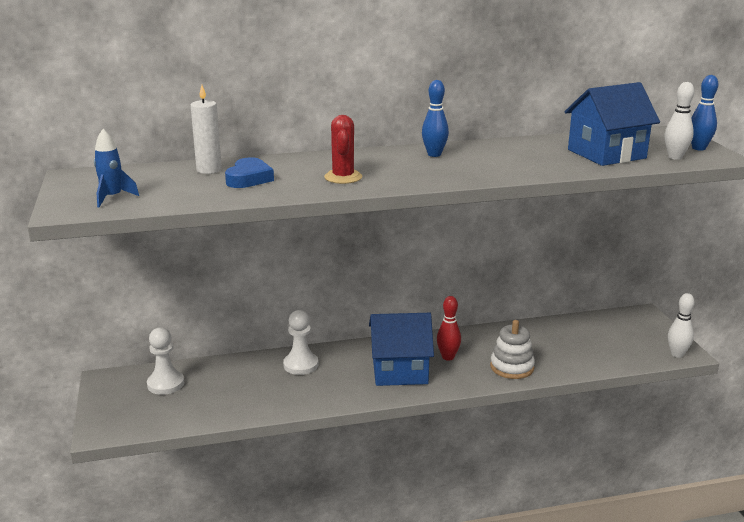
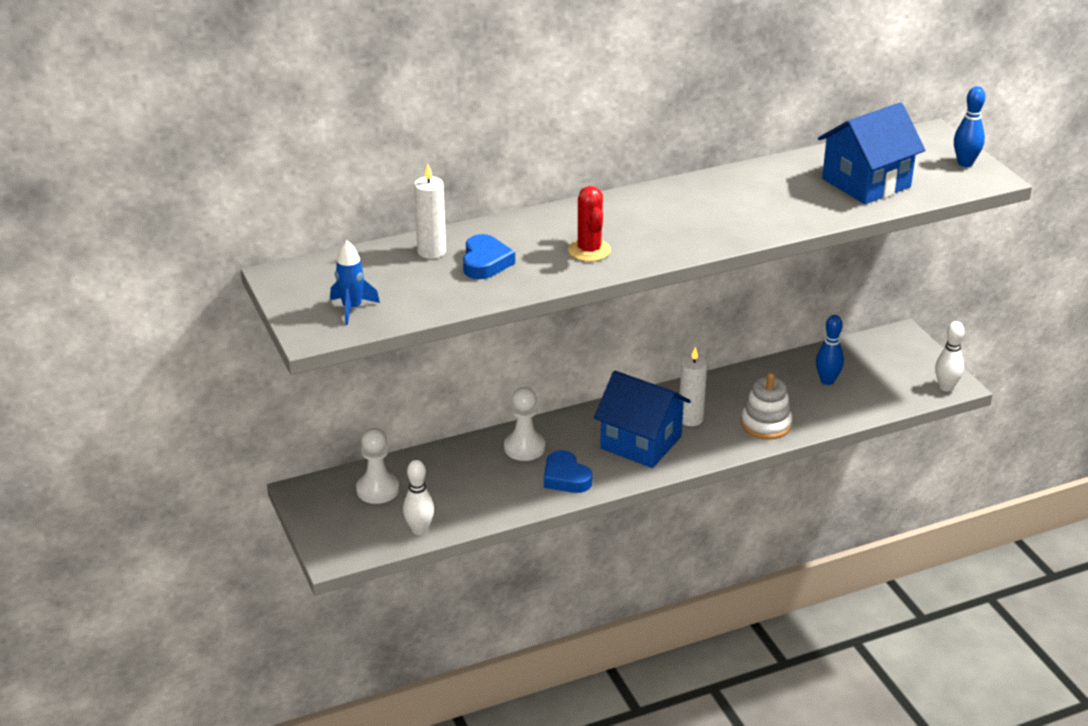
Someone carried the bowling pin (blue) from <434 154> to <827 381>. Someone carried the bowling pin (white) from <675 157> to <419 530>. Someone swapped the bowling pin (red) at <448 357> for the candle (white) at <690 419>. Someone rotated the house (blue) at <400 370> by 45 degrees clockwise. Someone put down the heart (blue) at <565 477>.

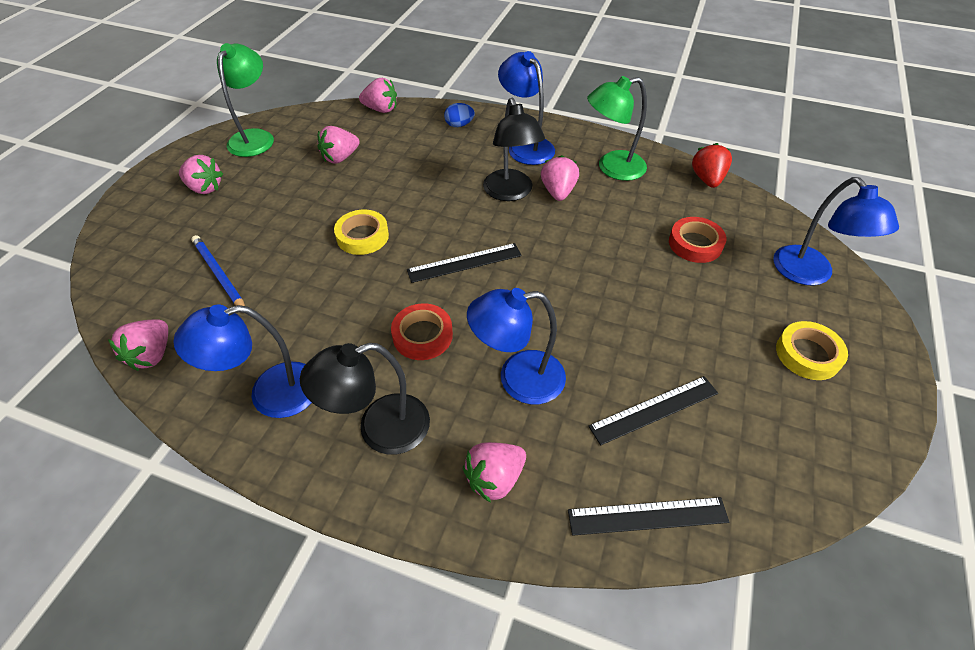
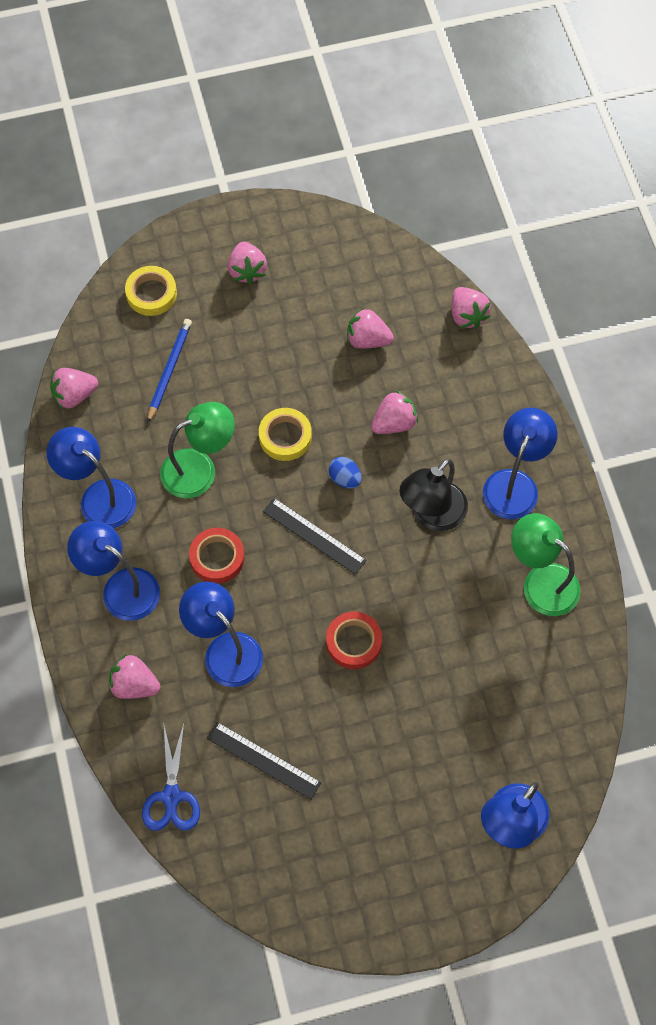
Someone carried the lamp (green) from <255 137> to <199 469>. Someone carried the egg (blue) from <459 125> to <345 479>. Someone took away the strawberry (red) at <707 179>. Someone carried the strawberry (pink) from <558 192> to <394 423>. Someone carried the tape (red) from <695 244> to <354 642>. Someone carried the tape (yellow) from <808 354> to <151 294>. Someone repainted the lamp (black) at <380 429>, which became the lamp (blue) at <121 587>. Someone swapped the ruler (black) at <647 516> for the scissors (blue) at <171 796>.

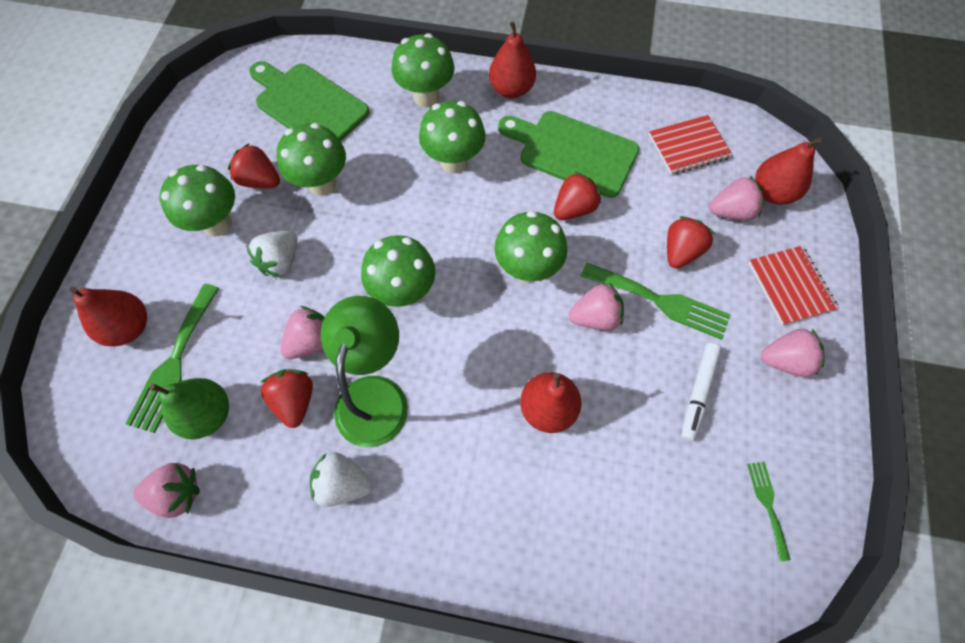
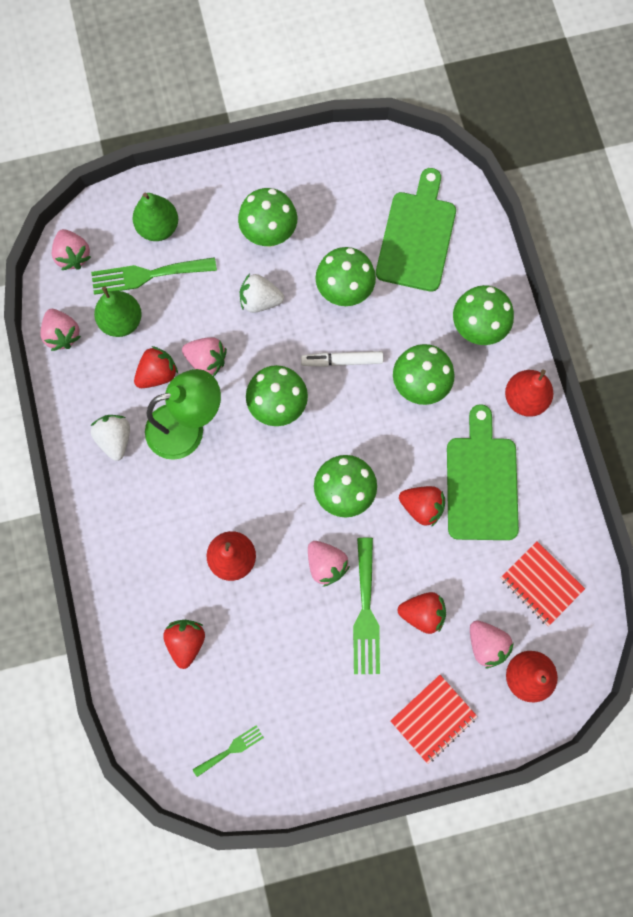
Someone carried the strawberry (red) from <260 180> to <186 641>. Someone repainted the pear (red) at <129 327>, which became the pear (green) at <158 228>. Someone carried the strawberry (pink) from <784 360> to <73 256>. Someone carried the marker (white) from <698 393> to <342 361>.

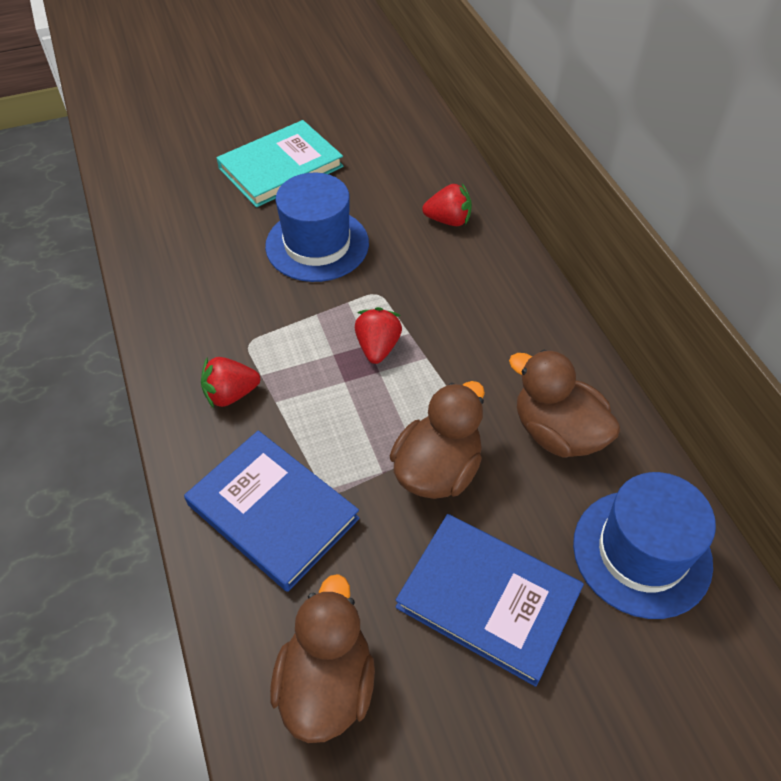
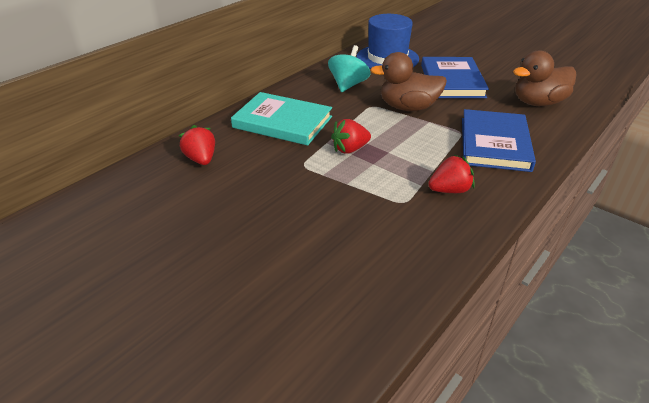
Someone carried the book (turquoise) from <281 167> to <282 122>. Someone took away the hat (blue) at <317 244>. Someone swapped the duck (brown) at <557 432> for the spinning top (turquoise) at <348 85>. Someone rotated the strawberry (red) at <231 394> by 60 degrees counterclockwise.

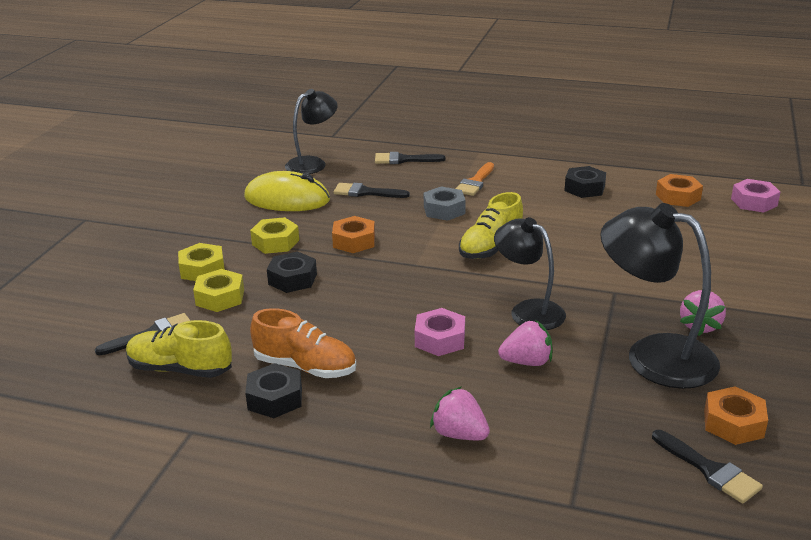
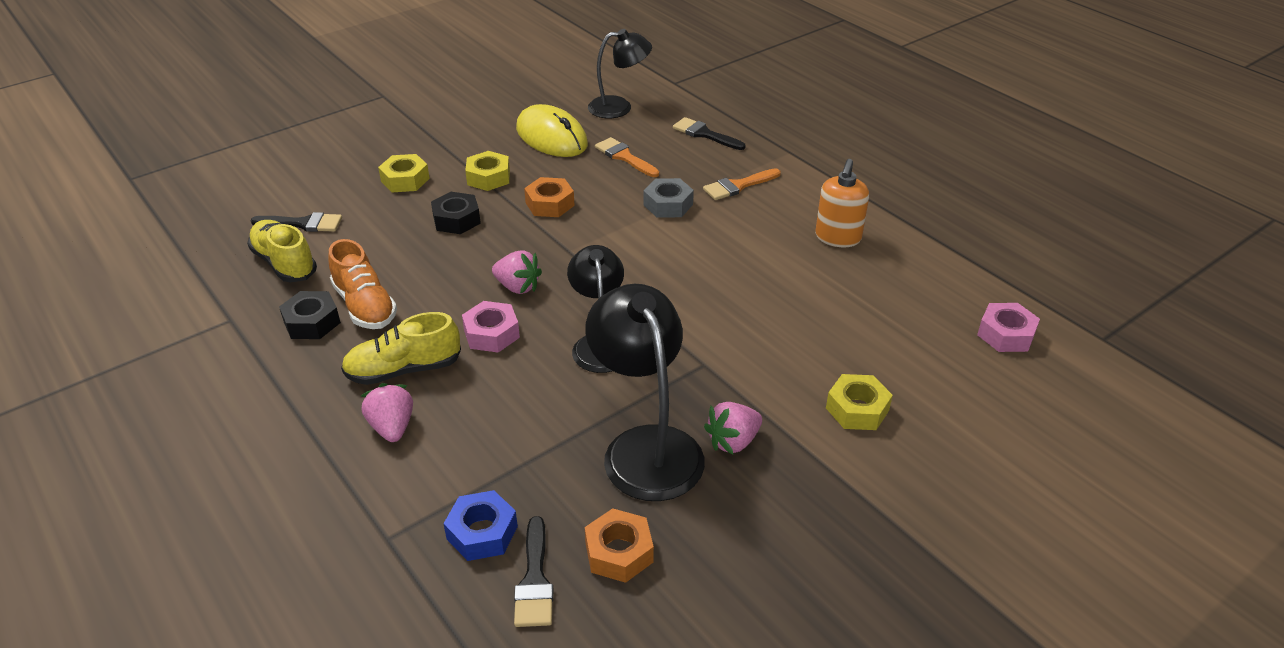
Someone swapped the nut (black) at <584 188> for the soap dispenser (orange) at <837 238>. Someone took away the nut (orange) at <678 197>. Someone repainted the brush (black) at <365 192>, which became the brush (orange) at <624 157>. Someone carried the shoe (yellow) from <491 247> to <403 370>. Someone carried the nut (yellow) from <220 297> to <857 409>. Someone carried the strawberry (pink) from <527 362> to <518 287>. Someone put down the nut (blue) at <482 532>.

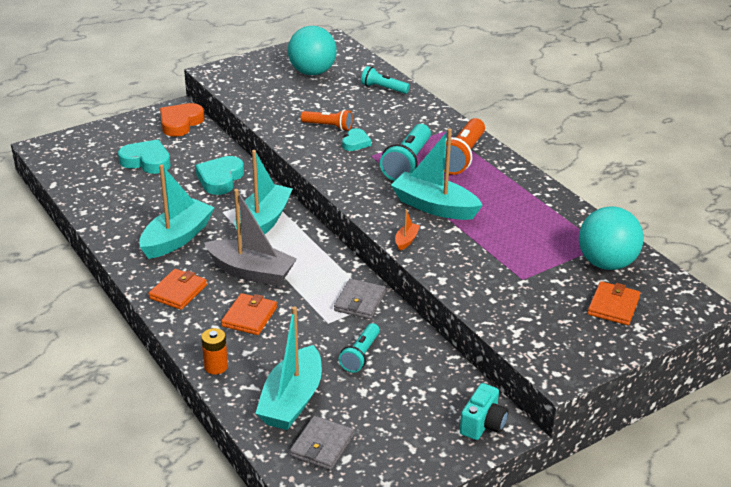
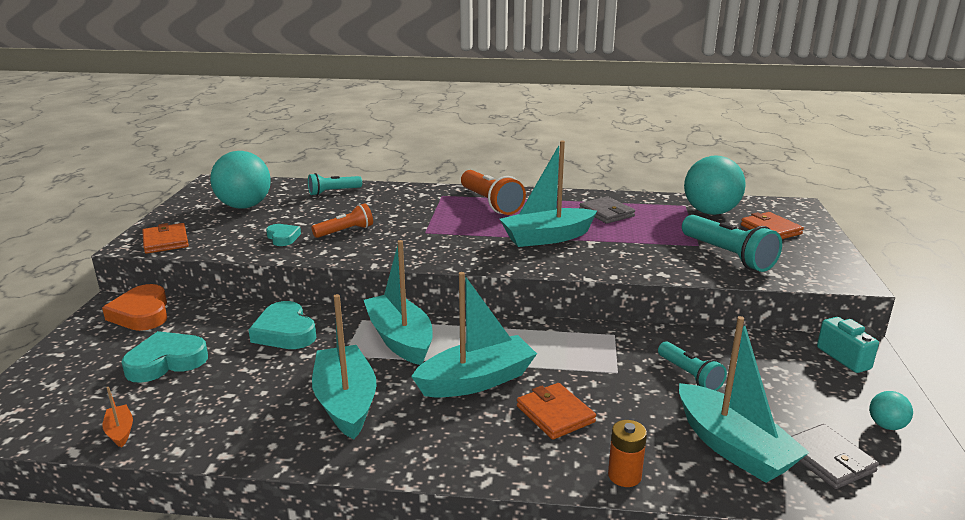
Someone carried the flashlight (turquoise) from <407 163> to <728 255>. Someone carried the heart (turquoise) from <356 143> to <283 238>. Someone repainted the boat (grey) at <251 272>, which became the boat (turquoise) at <476 380>. Someone carried the boat (orange) from <406 240> to <120 431>. Someone carried the wallet (orange) from <178 292> to <165 241>. Someone carried the wallet (grey) from <360 301> to <606 213>. Someone put down the ball (turquoise) at <886 425>.

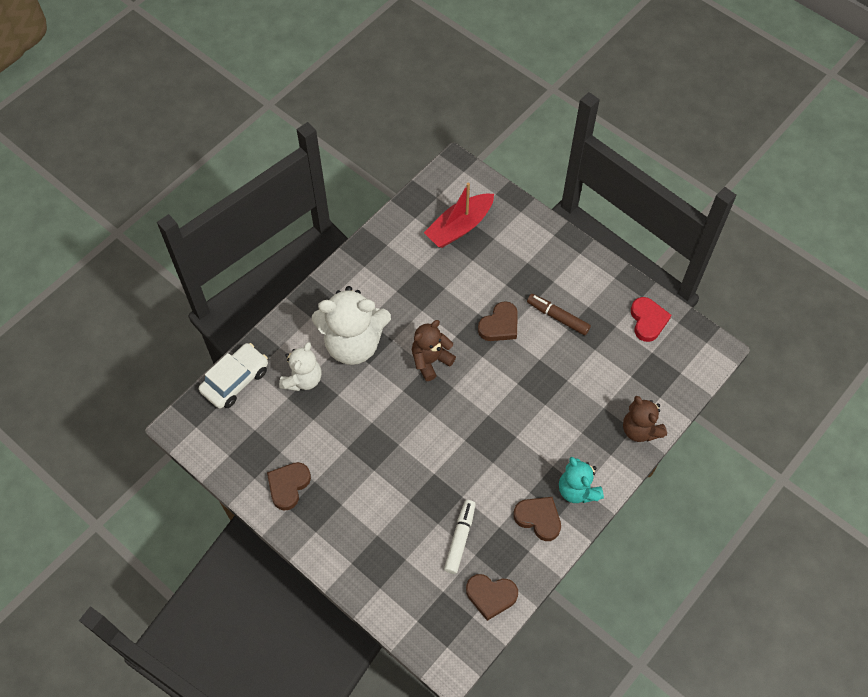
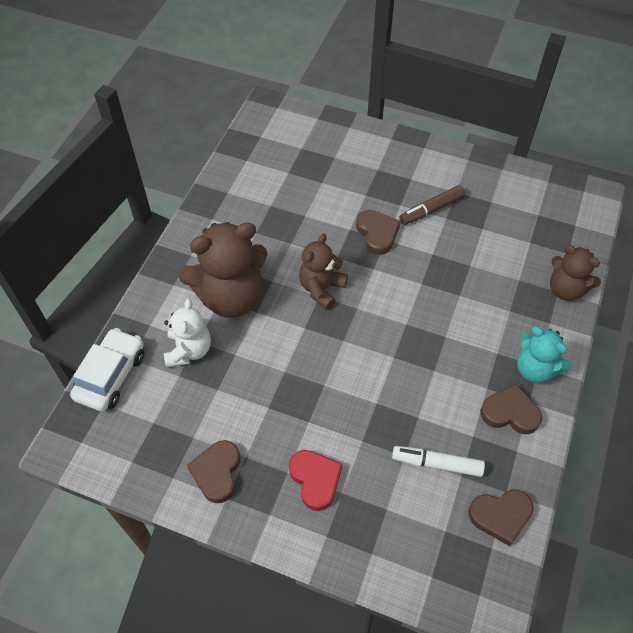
Someone took away the boat (red) at <459 227>. Someone repainted the teddy bear (white) at <353 343>, which became the teddy bear (brown) at <231 297>. Someone rotated the marker (brown) at <558 317> by 45 degrees counterclockwise. Someone carried the heart (red) from <648 321> to <315 480>. Someone rotated the heart (brown) at <499 325> by 45 degrees counterclockwise. Someone rotated the marker (white) at <460 538> by 75 degrees counterclockwise.

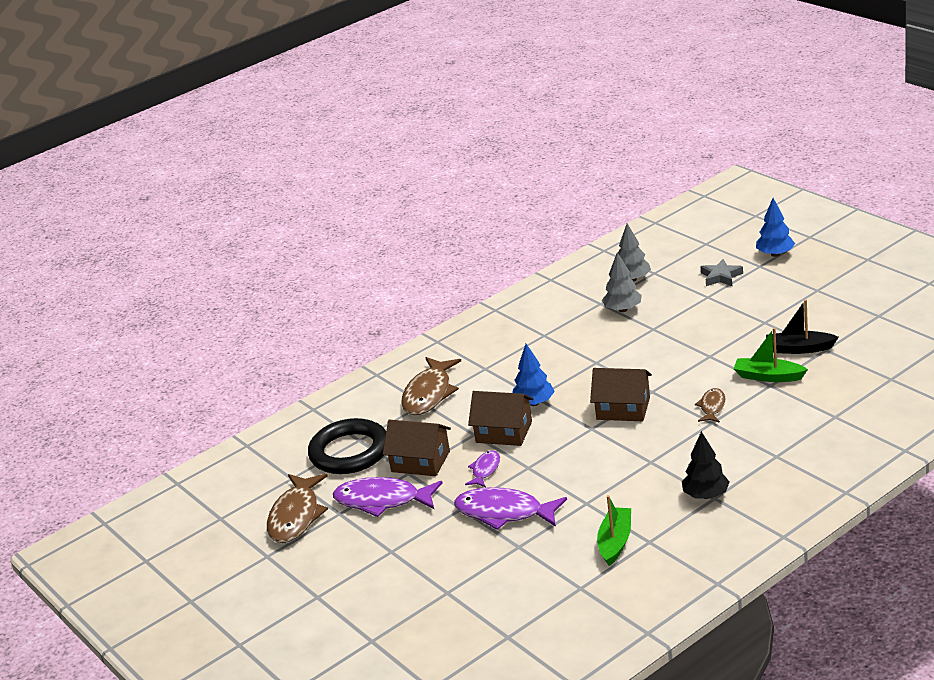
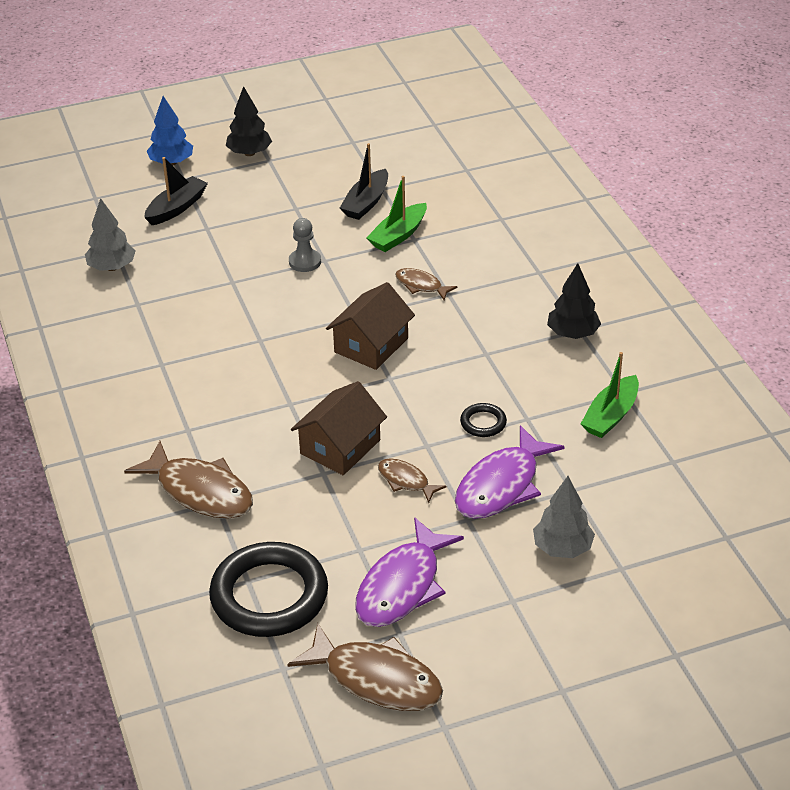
Someone carried the tree (grey) from <623 309> to <562 548>. Someone swapped the star (grey) at <721 277> for the boat (black) at <176 208>. Someone took away the tree (blue) at <534 403>. Someone took away the house (brown) at <420 461>. Someone repainted the fish (purple) at <485 470>, which became the fish (brown) at <406 481>. Someone rotated the boat (green) at <615 542> by 90 degrees counterclockwise. Someone put down the tree (black) at <249 153>. Someone put down the pawn (grey) at <305 262>. Someone put down the ring (black) at <483 423>.

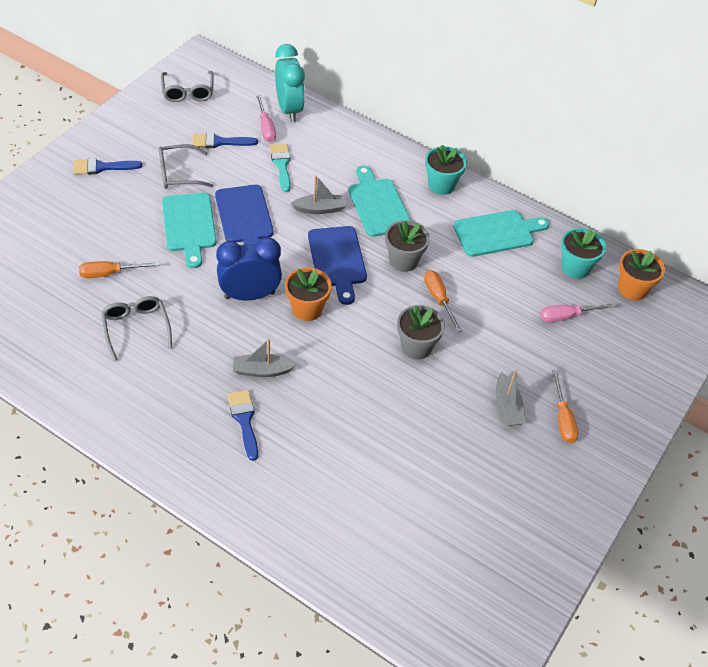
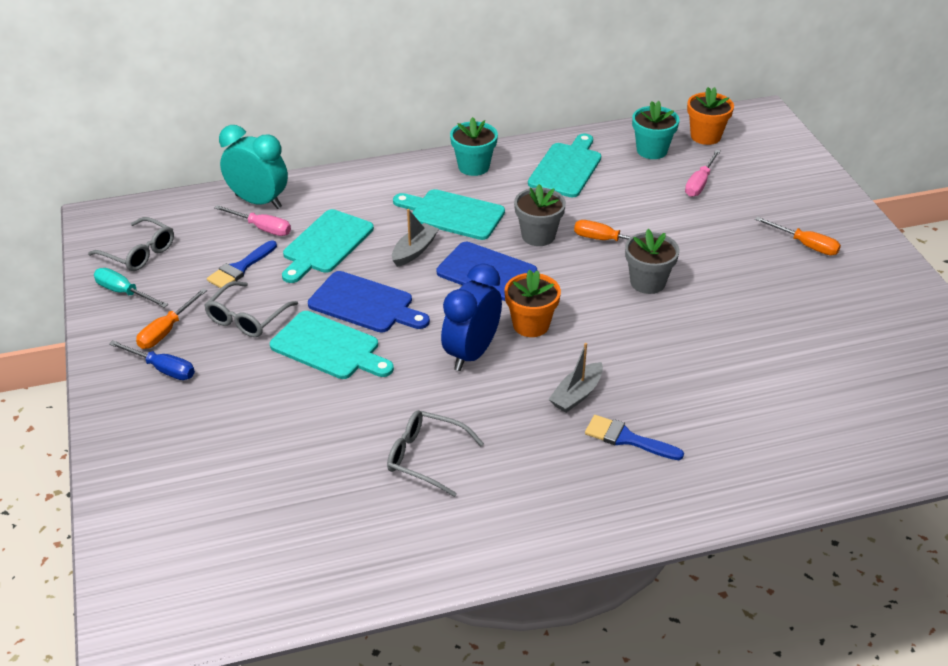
Someone swapped the brush (turquoise) at <281 165> for the cutting board (turquoise) at <326 244>. Someone swapped the brush (blue) at <102 167> for the screwdriver (blue) at <162 369>. Someone carried the screwdriver (orange) from <110 273> to <166 331>. Someone took away the boat (grey) at <507 406>. Someone put down the screwdriver (turquoise) at <124 292>.

